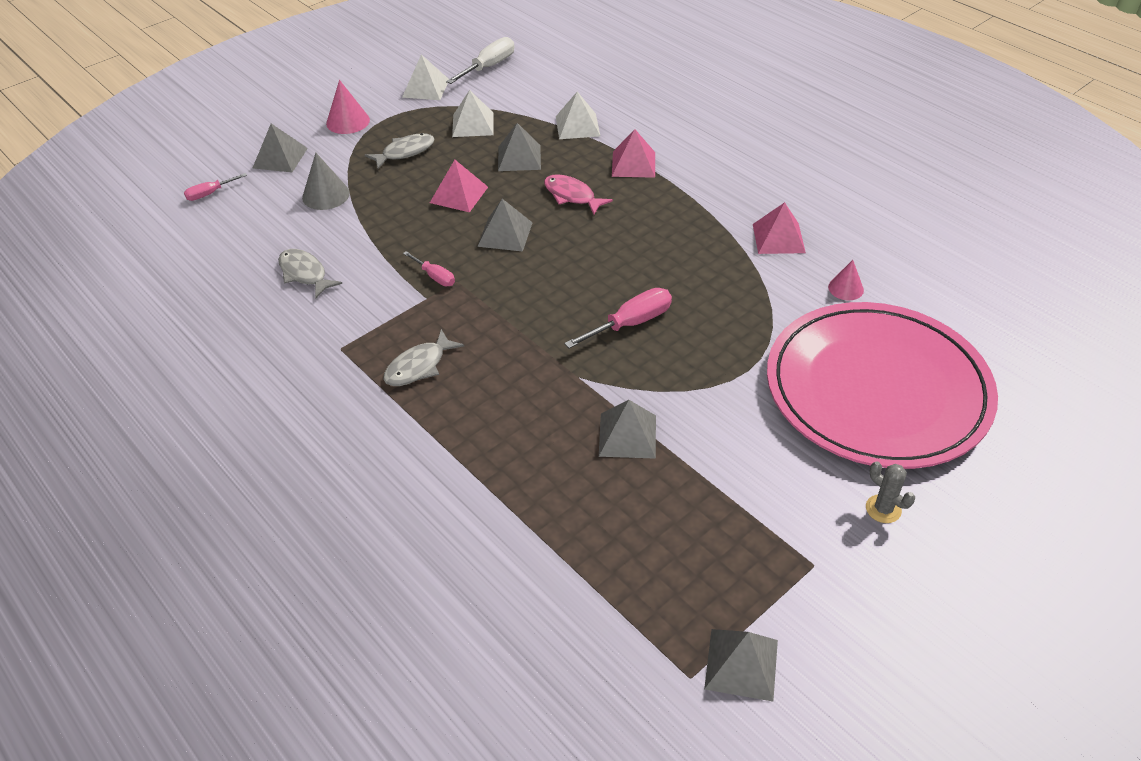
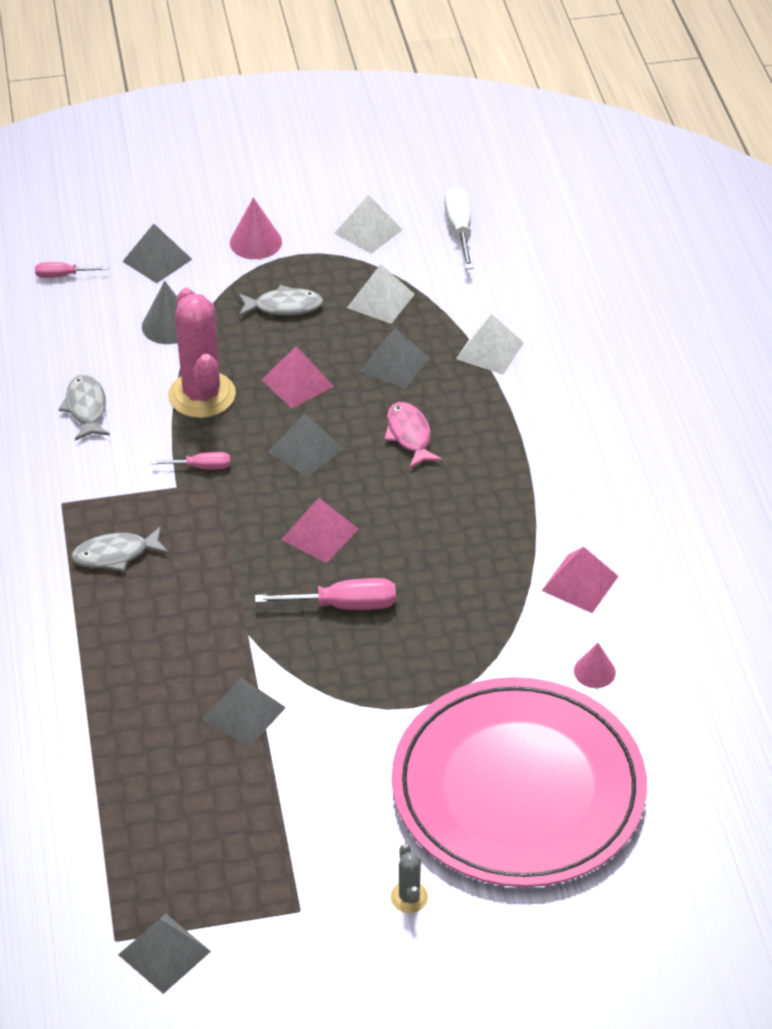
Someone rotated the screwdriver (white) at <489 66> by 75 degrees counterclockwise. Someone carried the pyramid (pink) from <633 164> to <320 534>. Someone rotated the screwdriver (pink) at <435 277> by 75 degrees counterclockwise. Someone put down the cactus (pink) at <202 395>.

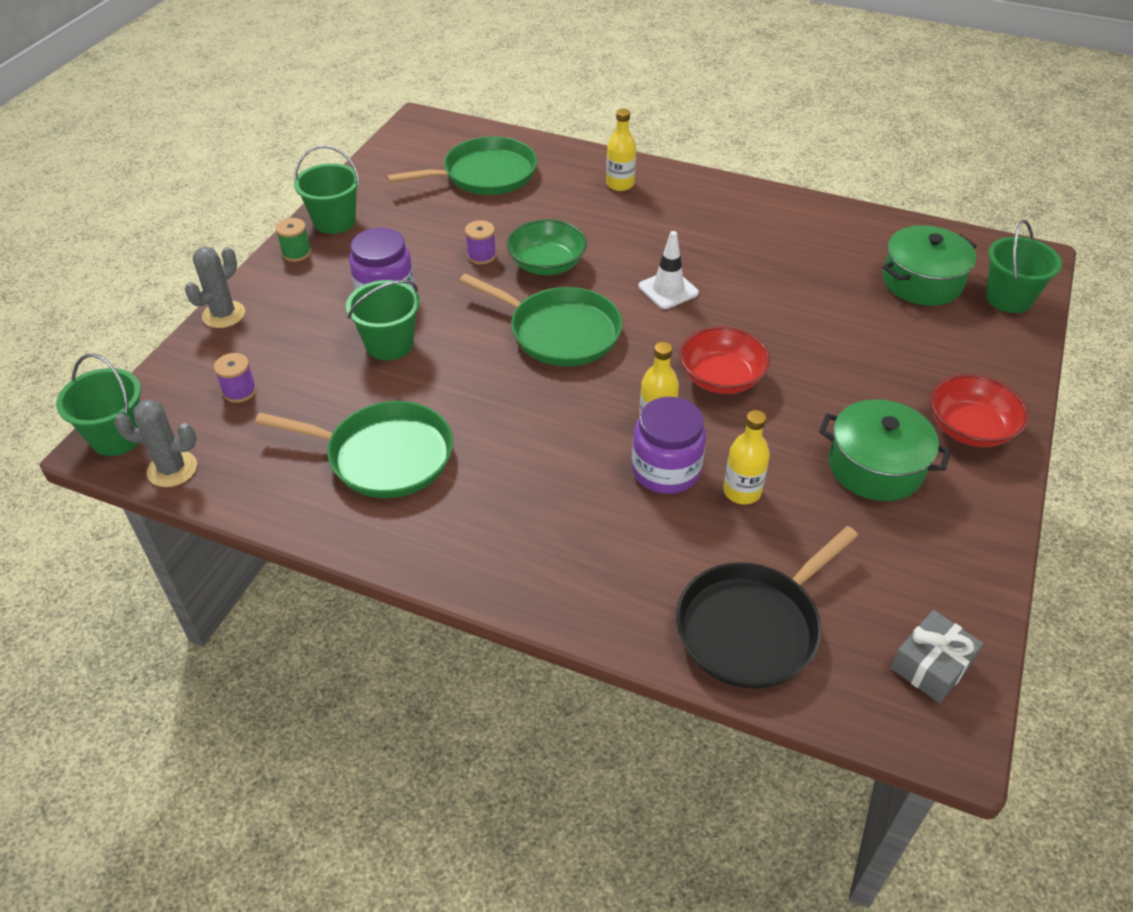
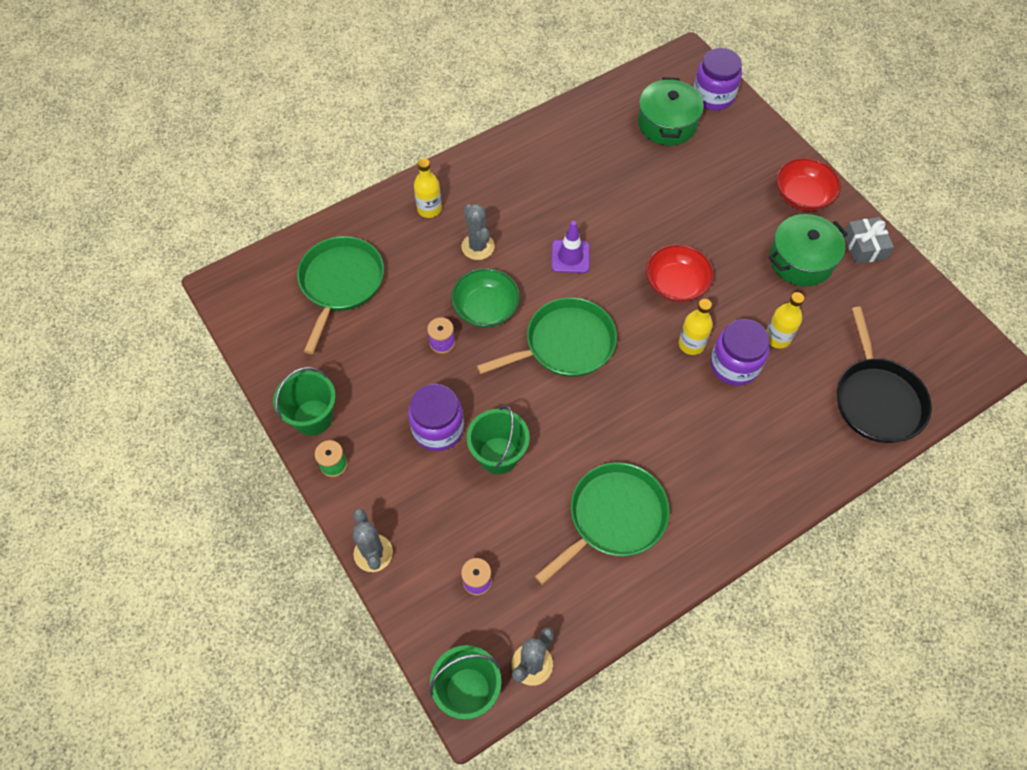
Someone swapped the bucket (green) at <1008 298> for the jar (purple) at <713 96>. Someone repainted the traffic cone (white) at <668 290>, which became the traffic cone (purple) at <570 257>. Someone carried the gift (grey) from <931 665> to <864 246>. Someone put down the cactus (grey) at <478 247>.

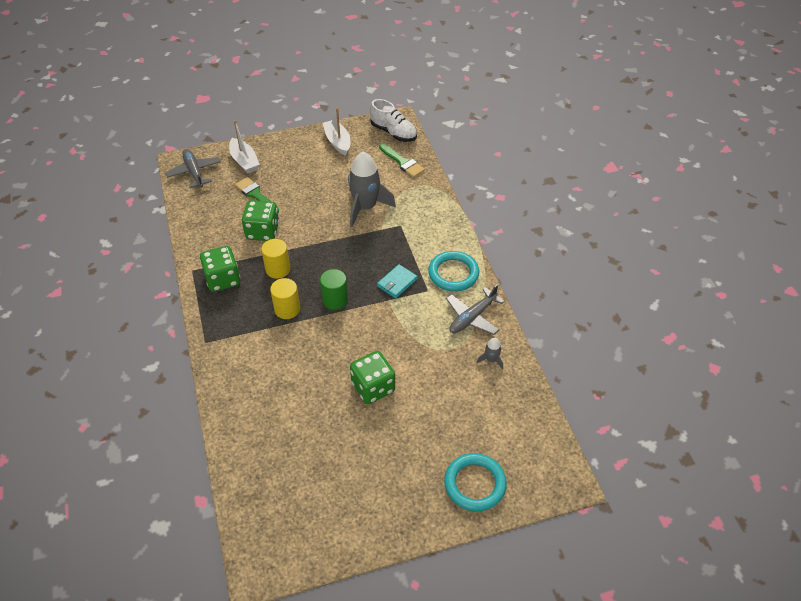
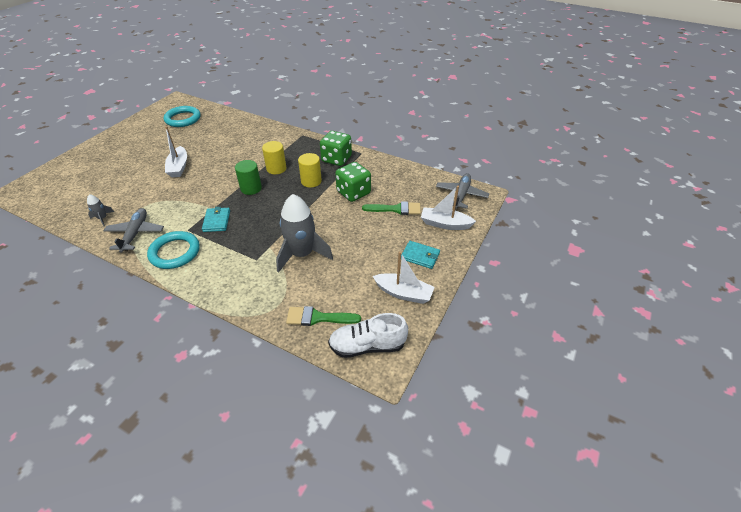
Someone rotated the plane (grey) at <194 172> by 90 degrees counterclockwise. Someone swapped the dice (green) at <373 387> for the boat (white) at <178 167>. Someone carried the ring (turquoise) from <475 484> to <183 119>. Someone put down the wallet (turquoise) at <420 256>.

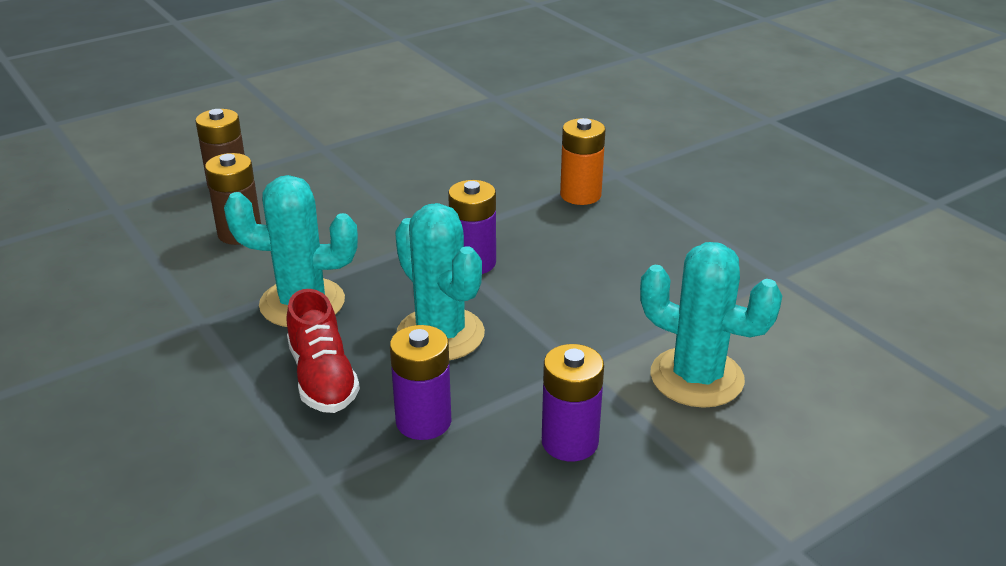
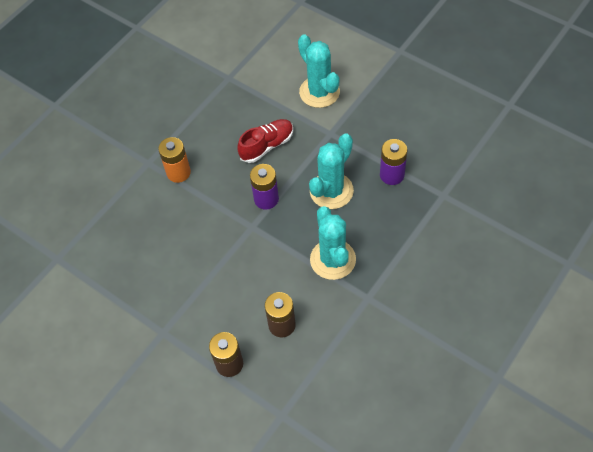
Someone rotated the cactus (turquoise) at <696 377> by 45 degrees counterclockwise. Someone carried the shoe (red) from <322 378> to <267 146>. Someone took away the battery (purple) at <569 442>.

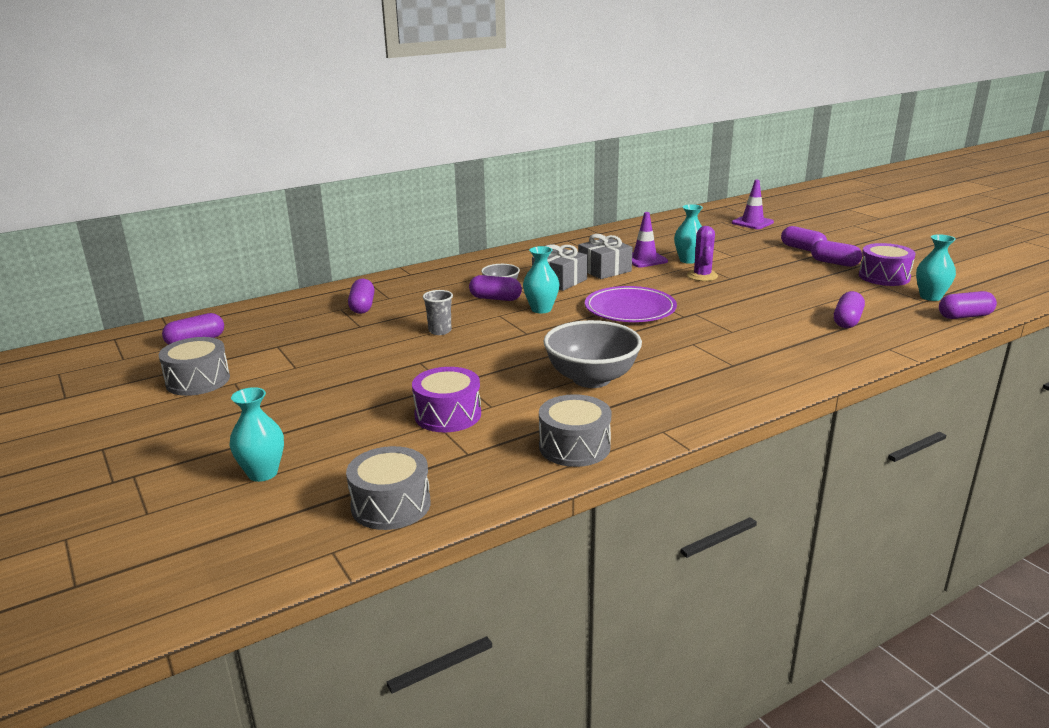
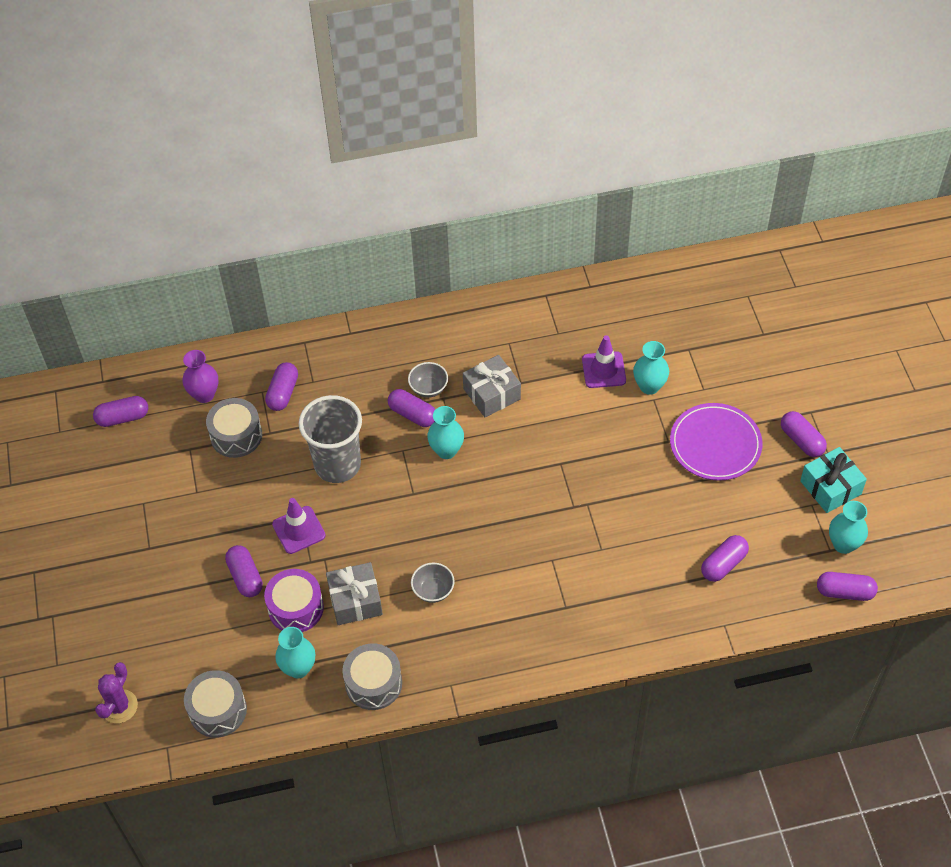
Someone carried the traffic cone (purple) from <752 223> to <299 530>. Someone carried the cactus (purple) from <702 276> to <119 706>. Someone carried the capsule (purple) from <802 248> to <245 577>. Someone carried the gift (grey) from <604 270> to <355 601>. Someone swapped the drum (purple) at <884 277> for the gift (turquoise) at <830 487>. Someone carried the plate (purple) from <630 309> to <715 444>. Someone scaled the cup (grey) at <440 331> by 2.14. Someone scaled the bowl (grey) at <591 379> by 0.51. Someone carried the drum (grey) from <198 381> to <236 435>. Someone carried the vase (turquoise) from <262 473> to <298 668>. Someone put down the vase (purple) at <204 395>.

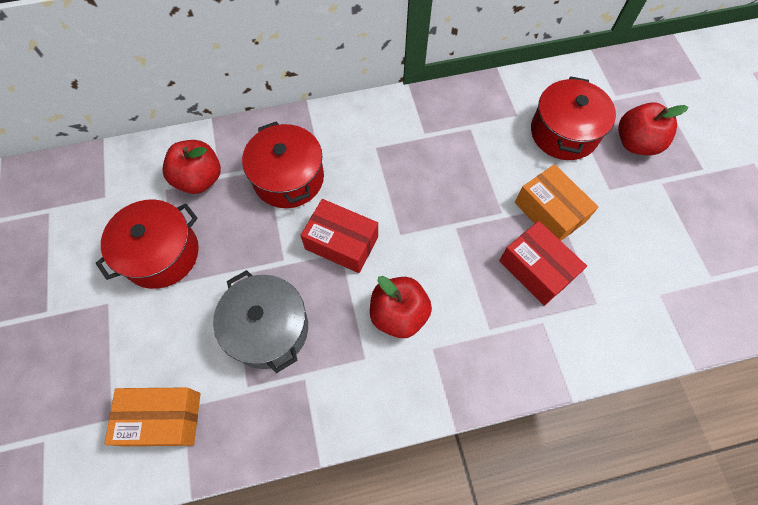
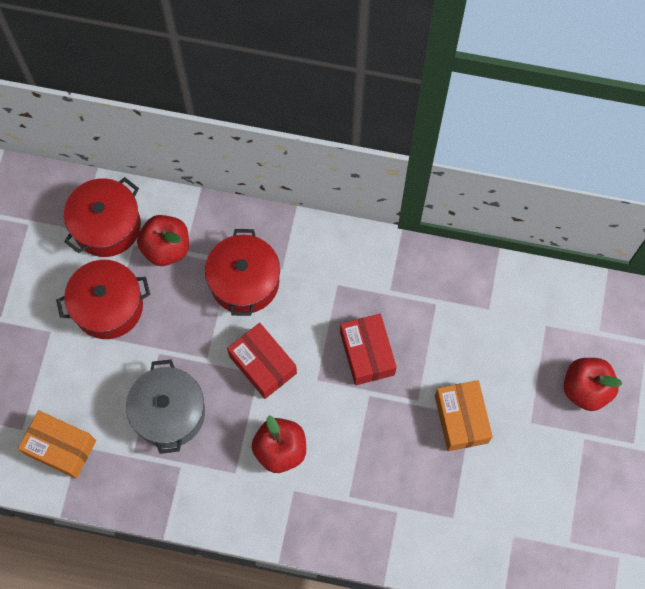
Someone carried the pot (red) from <564 133> to <107 226>. Someone carried the box (red) from <536 269> to <367 353>.

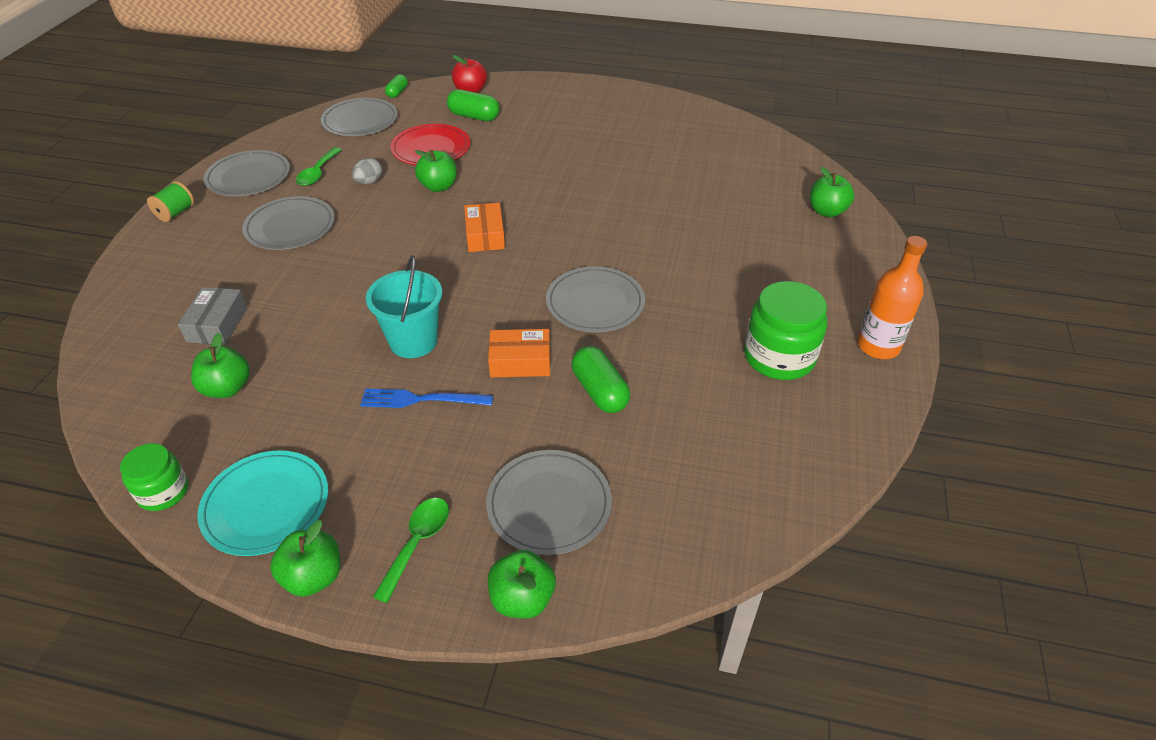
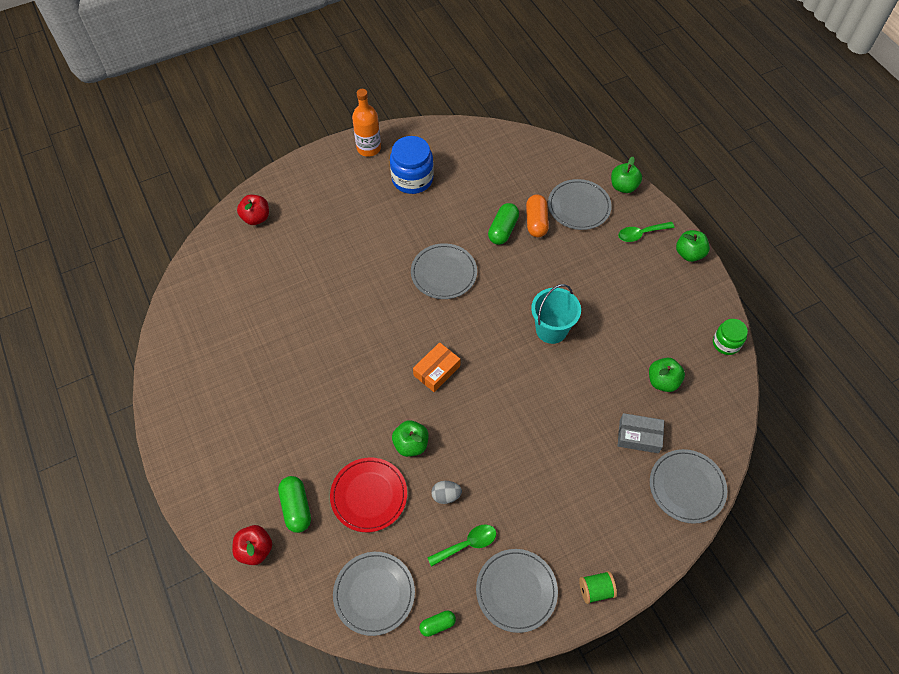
Someone carried the capsule (green) from <397 93> to <437 625>. Someone repainted the apple (green) at <827 211>, which became the apple (red) at <256 218>. Someone carried the plate (grey) from <290 226> to <687 487>. Someone repainted the jar (green) at <779 357>, which became the jar (blue) at <412 179>. Someone rotated the box (grey) at <217 324> by 45 degrees clockwise. Someone took away the box (orange) at <520 361>. Someone took away the fork (blue) at <421 399>. Someone took away the plate (turquoise) at <266 505>. Someone put down the capsule (orange) at <536 222>.

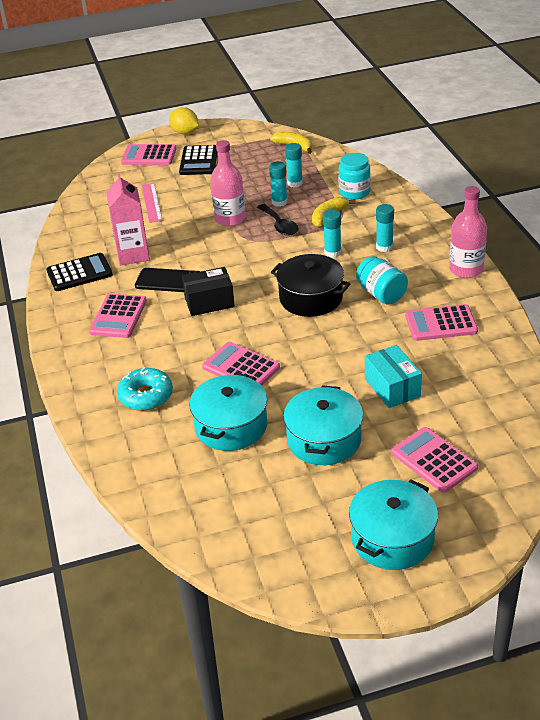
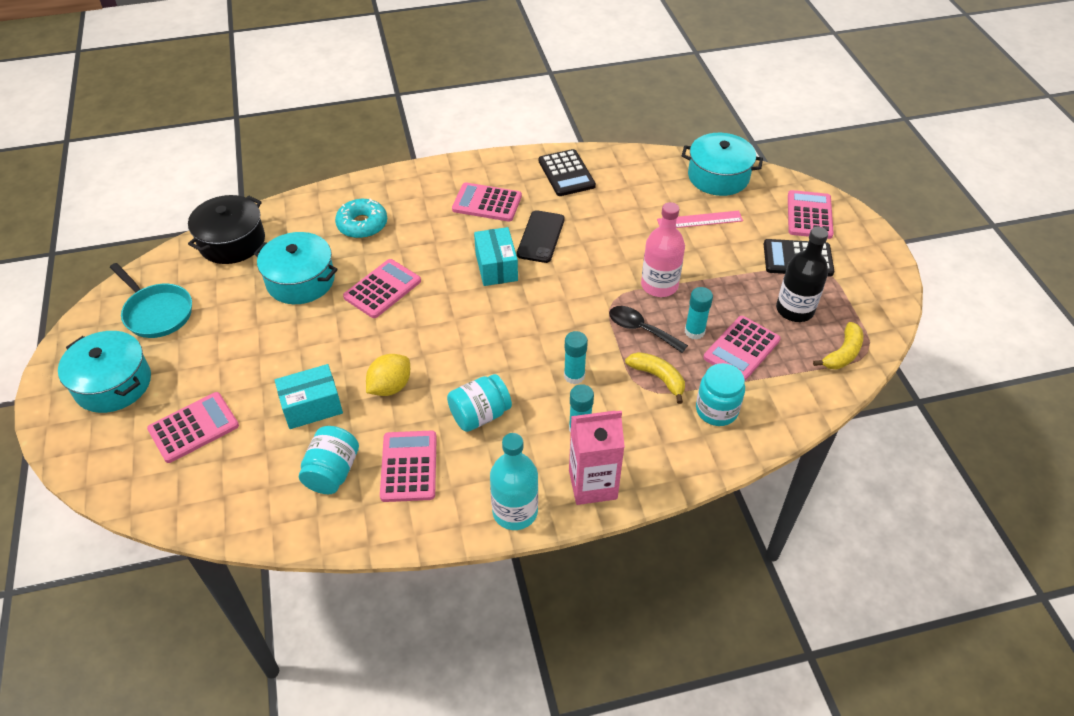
Someone carried the lemon (yellow) from <185 132> to <390 387>. Someone swapped the glue stick (turquoise) at <295 183> for the calculator (pink) at <741 349>. Someone carried the carton (pink) from <133 255> to <592 484>. Someone repainted the bottle (pink) at <466 269>, which became the bottle (turquoise) at <515 511>. Someone rotated the spoon (black) at <279 225> by 60 degrees clockwise. Someone carried the pot (black) from <311 298> to <232 242>. Someone repainted the box (black) at <209 302>, which became the box (turquoise) at <496 267>. Someone carried the pot (turquoise) from <324 440> to <718 176>. Someone put down the bottle (black) at <794 310>. Someone put down the pan (turquoise) at <157 312>. Someone put down the jar (turquoise) at <332 472>.

